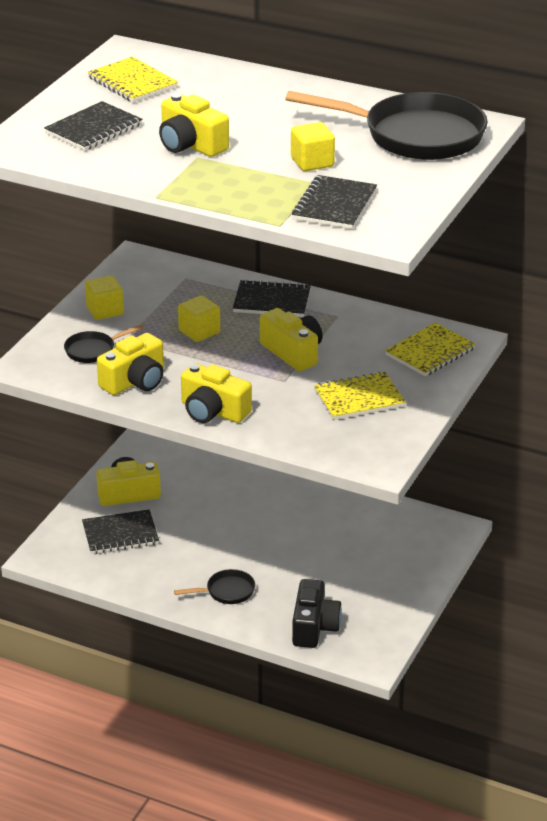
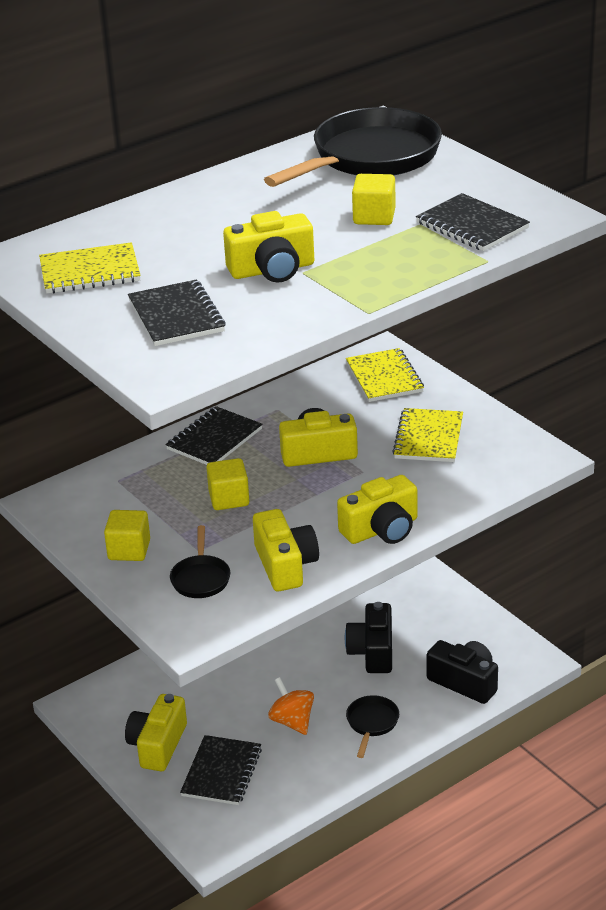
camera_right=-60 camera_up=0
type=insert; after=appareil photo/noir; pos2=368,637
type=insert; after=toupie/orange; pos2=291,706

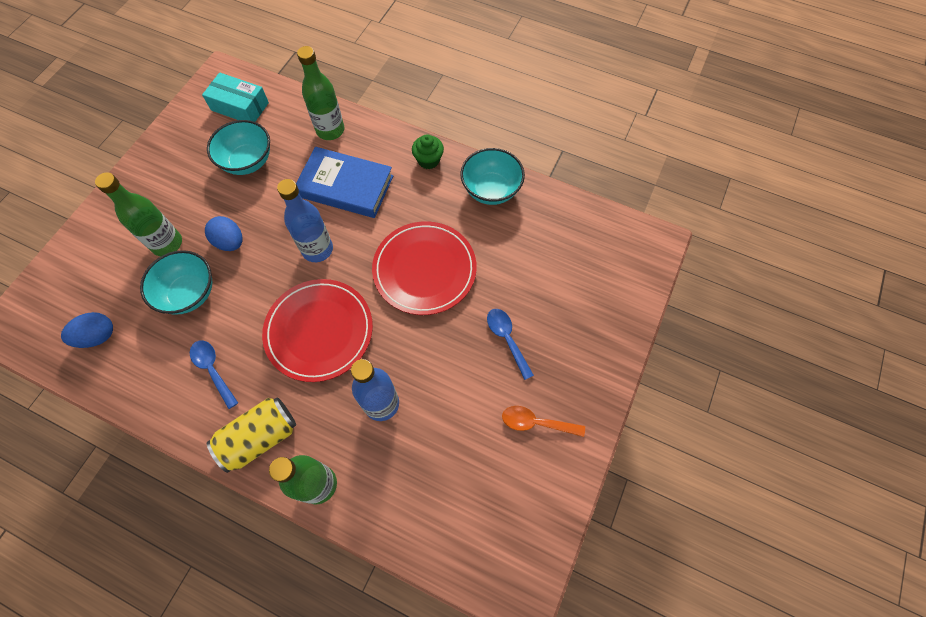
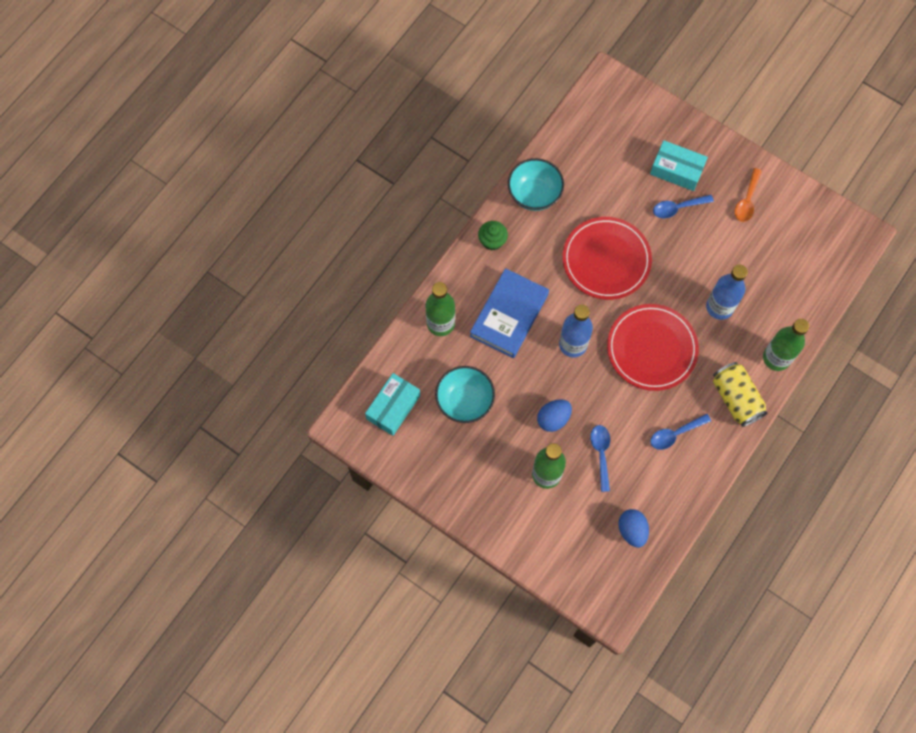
camera_right=-80 camera_up=5
type=replace; before=bol/turquoise; after=cuillère/bleu; pos1=176,282; pos2=600,458
type=insert; after=boîte/turquoise; pos2=679,165

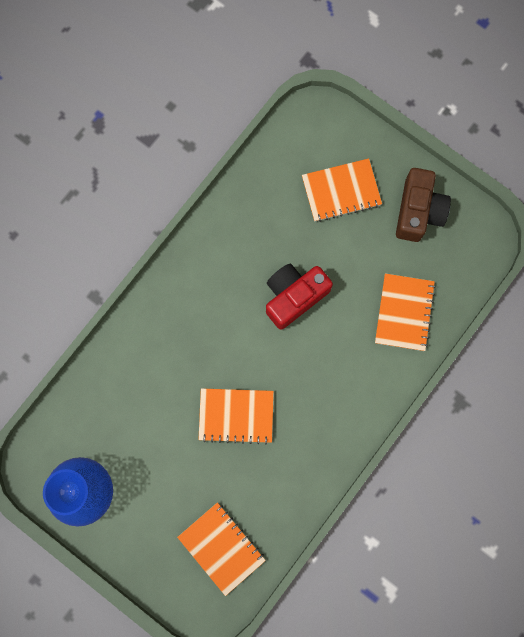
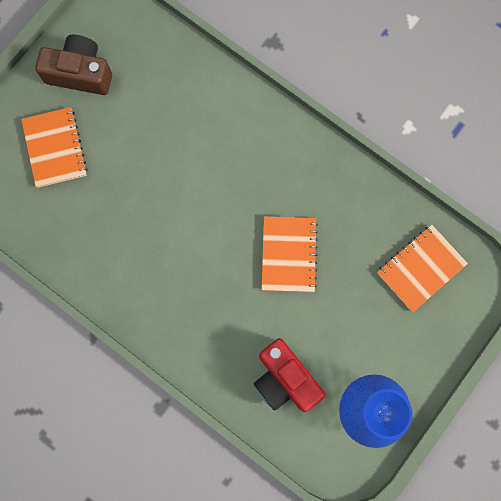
camera_right=-90 camera_up=0
type=move; before=appareil photo/rouge; pos1=299,297; pos2=289,375
type=delete; before=carnet/orange; pos1=405,312

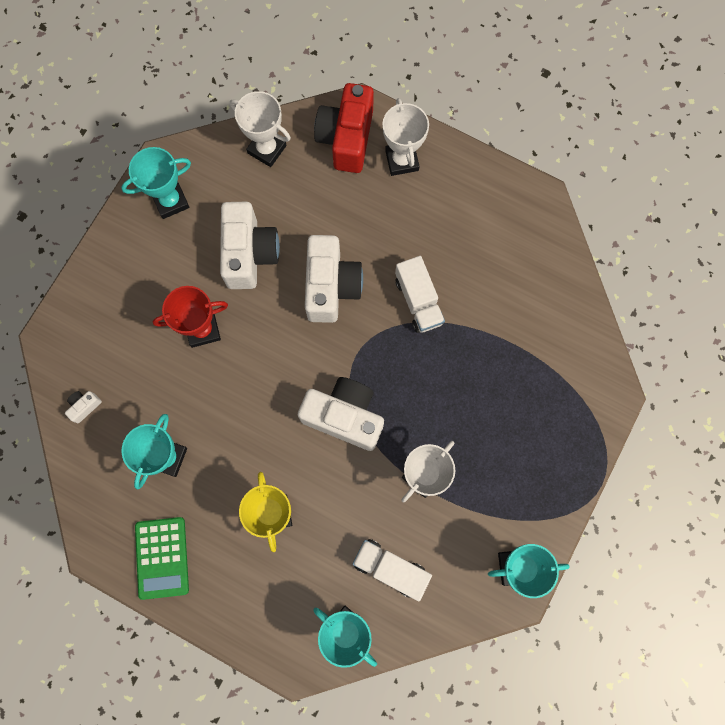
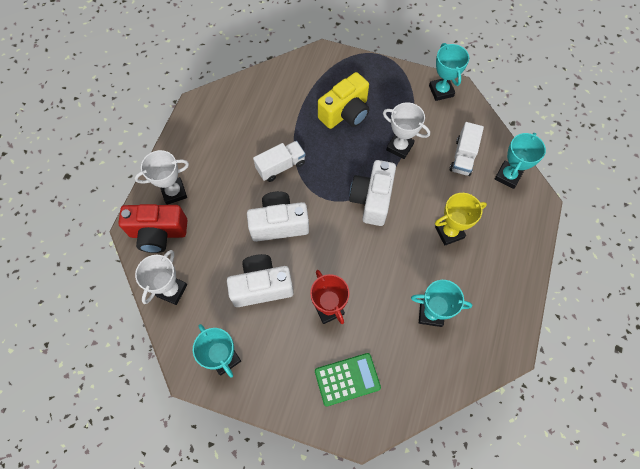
camera_right=-100 camera_up=-10
type=delete; before=appareil photo/blanc; pos1=83,407
type=move; before=calculatrice/vert; pos1=162,558; pos2=348,380
type=insert; after=appareil photo/jaune; pos2=343,100

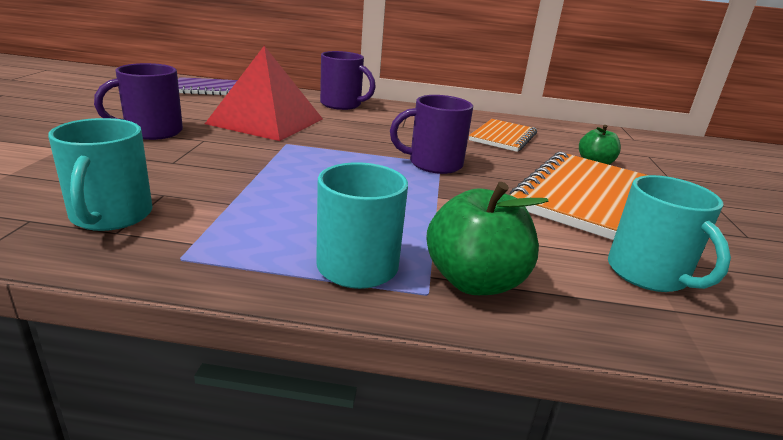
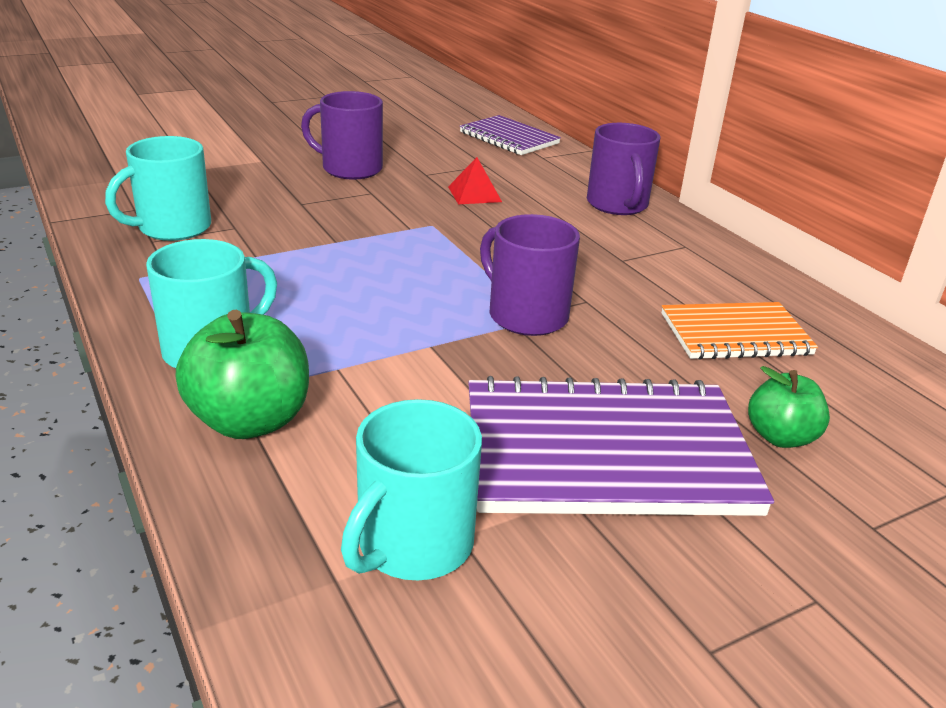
camera_right=55 camera_up=5
type=resize; before=pyramide/rouge; pos1=264,93; pos2=475,180; scale=0.41
type=recolor; before=carnet/orange; after=carnet/violet; pos1=578,195; pos2=621,446

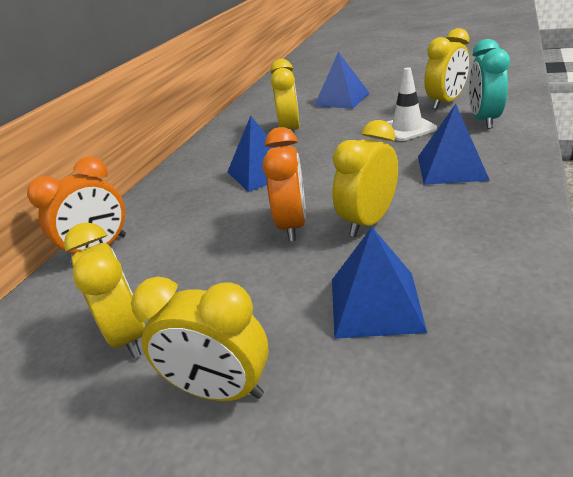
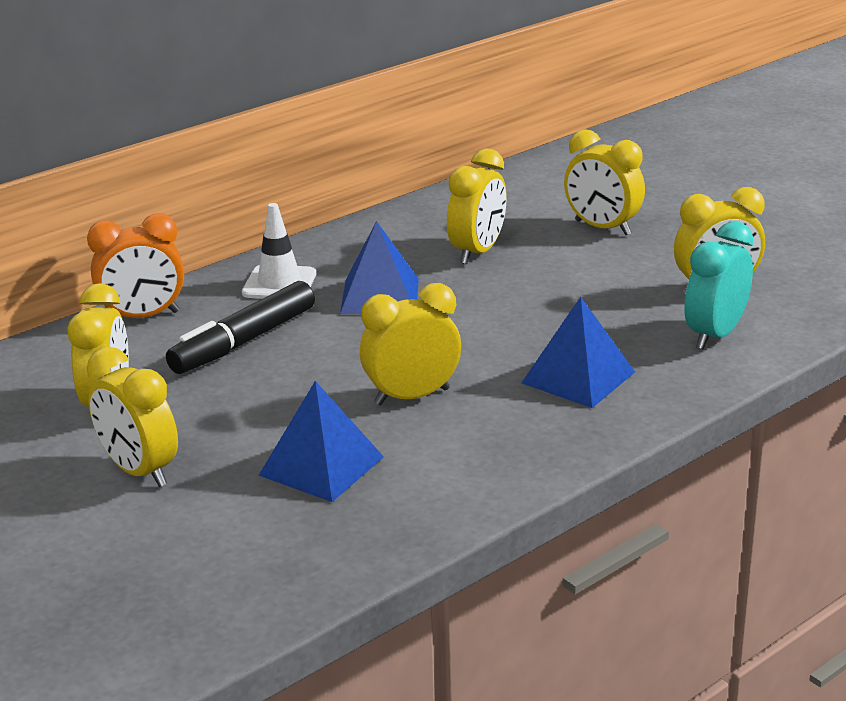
camera_right=25 camera_up=-5
type=replace; before=pyramide/bleu; after=réveil/jaune; pos1=341,80; pos2=604,182
type=move; before=cône de chantier/blanc; pos1=412,104; pos2=279,251
type=delete; before=réveil/orange; pos1=284,184
type=insert; after=feutre/noir; pos2=240,327

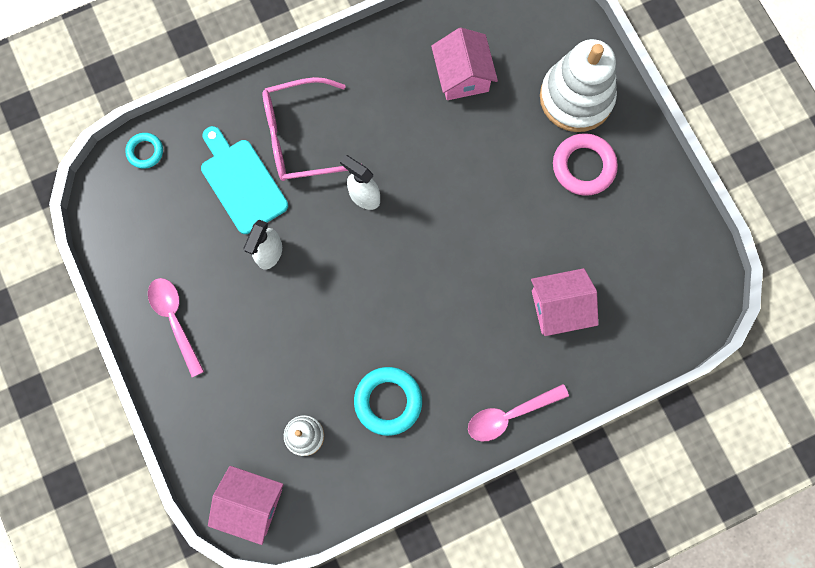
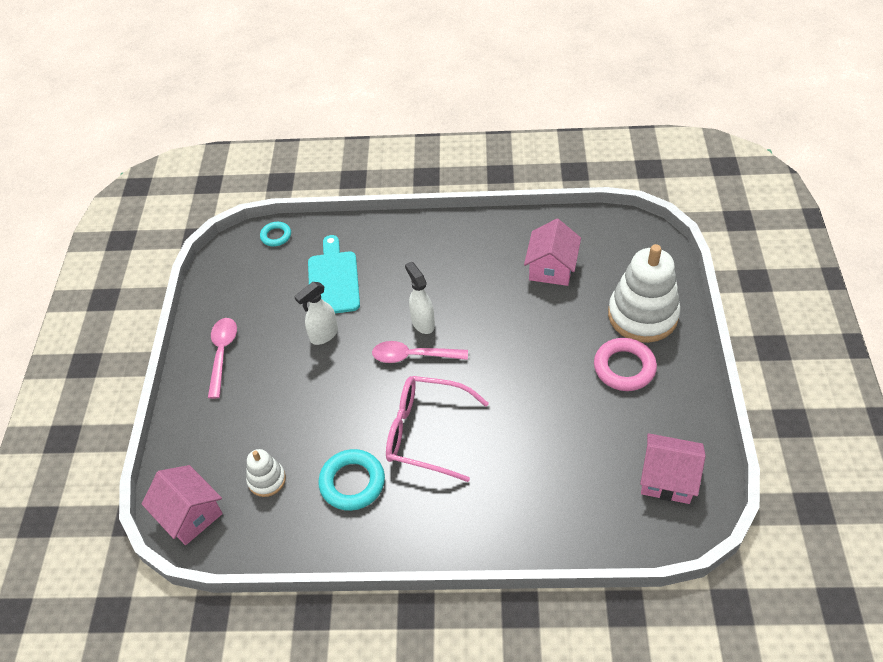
camera_right=30 camera_up=-25
type=move; before=lunettes/rose; pos1=305,129; pos2=437,429
type=move; before=maison/rose; pos1=565,302; pos2=673,468
type=move; before=cuillère/rose; pos1=518,413; pos2=420,352

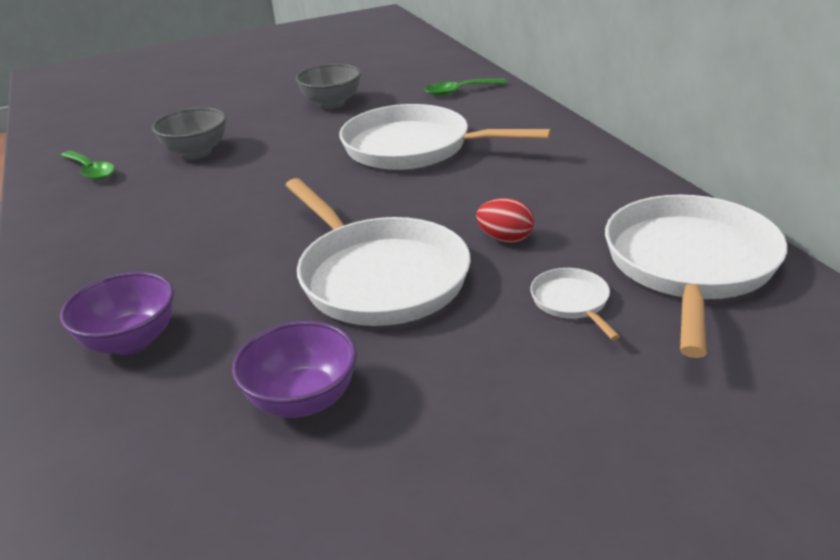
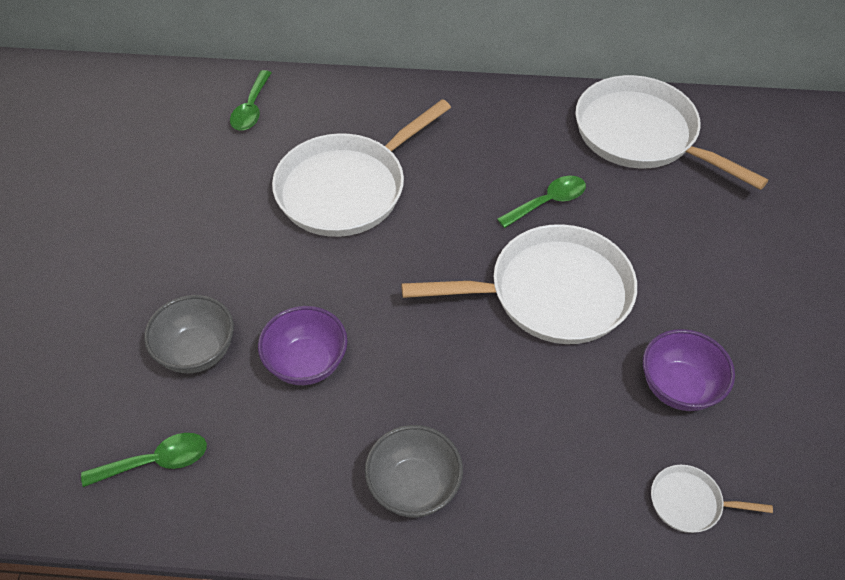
camera_right=-65 camera_up=20
type=move; before=bol/gris; pos1=328,86; pos2=414,471
type=replace; before=œuf/rouge; after=cuillère/vert; pos1=505,220; pos2=541,202
type=move; before=poêle/blanc; pos1=575,304; pos2=712,499
type=move; before=bol/violet; pos1=117,313; pos2=303,345

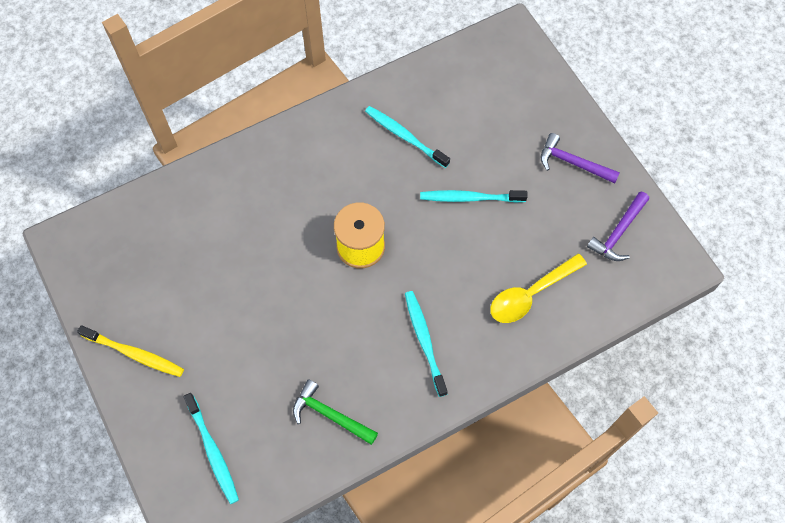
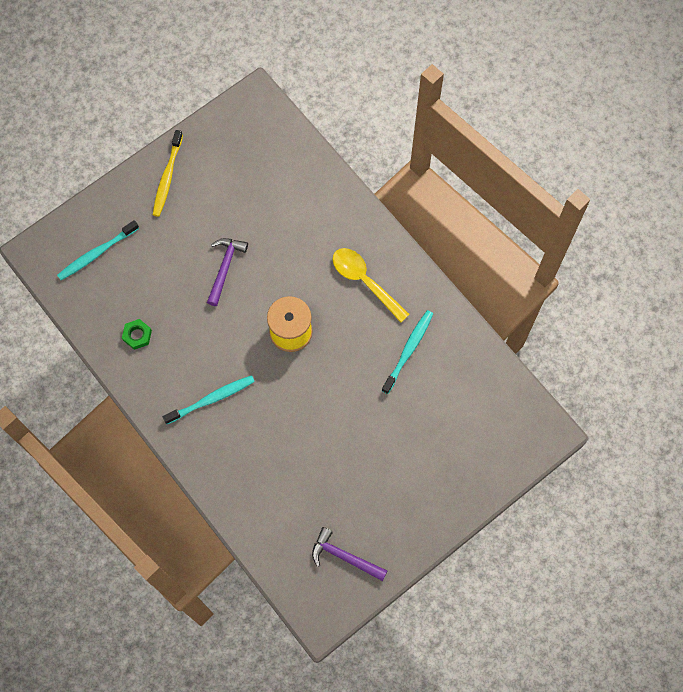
camera_right=80 camera_up=5
type=move; before=marteau/violet; pos1=580,158; pos2=227,272
type=delete; before=brosse à dents/turquoise; pos1=474,196
type=move; before=cuillère/jaune; pos1=538,288; pos2=371,285
type=replace; before=marteau/vert; after=écrou/vert; pos1=335,412; pos2=137,334

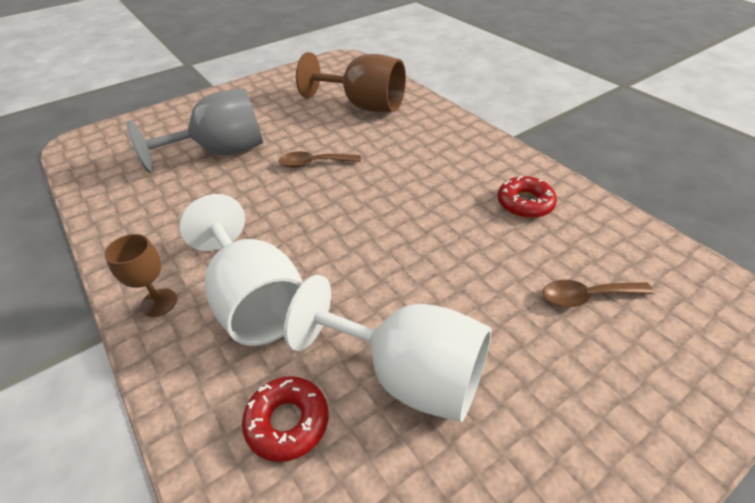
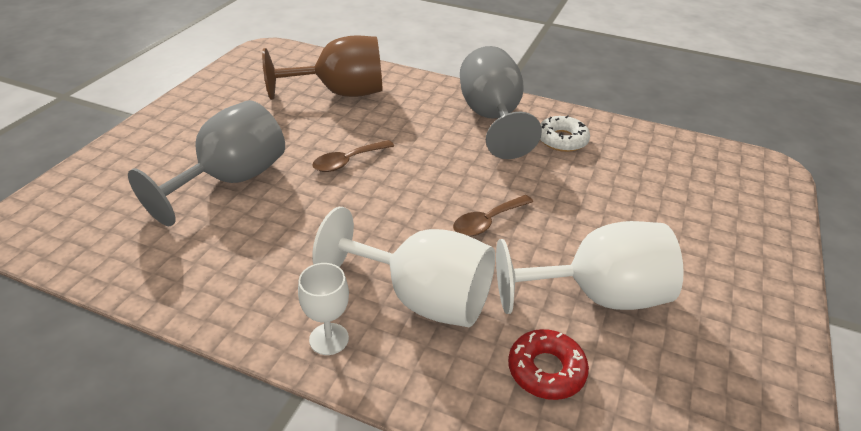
camera_right=-35 camera_up=-5
type=recolor; before=beignet/rouge; after=beignet/blanc; pos1=527,197; pos2=565,133
type=recolor; before=verre à pied/marron; after=verre à pied/blanc; pos1=141,275; pos2=323,309
type=move; before=cuillère/marron; pos1=598,293; pos2=493,216
type=insert; after=verre à pied/gris; pos2=501,102

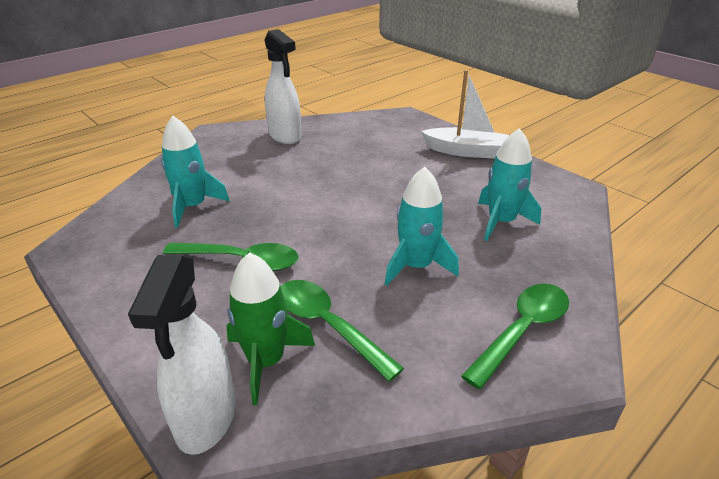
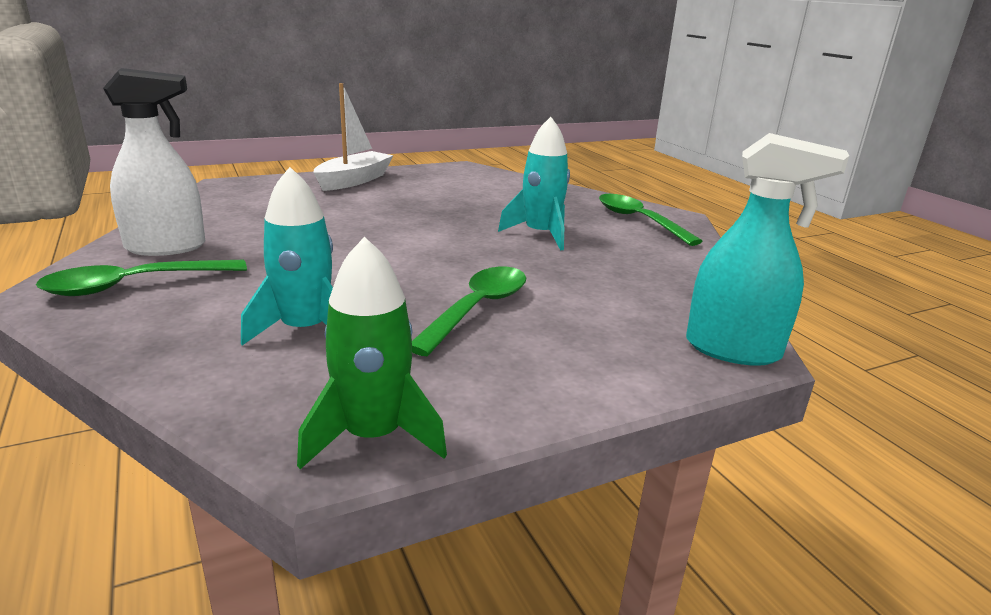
camera_right=-75 camera_up=-10
type=delete; before=fusée/turquoise; pos1=509,184
type=move; before=fusée/vert; pos1=270,328; pos2=372,353
type=recolor; before=vaporisateur/blanc; after=vaporisateur/turquoise; pos1=182,355; pos2=767,249
type=move; before=cuillère/vert; pos1=342,331; pos2=141,278

